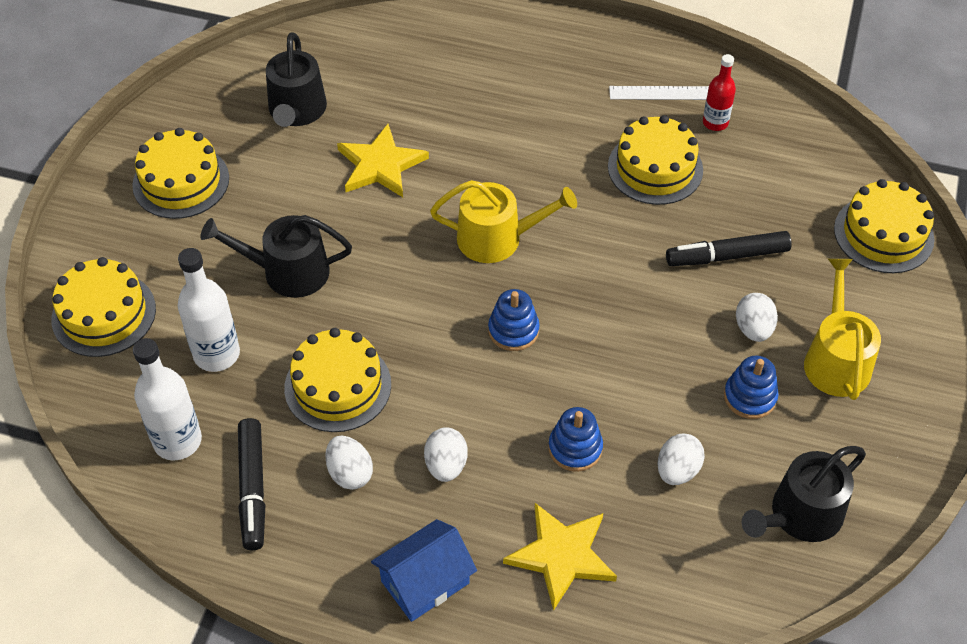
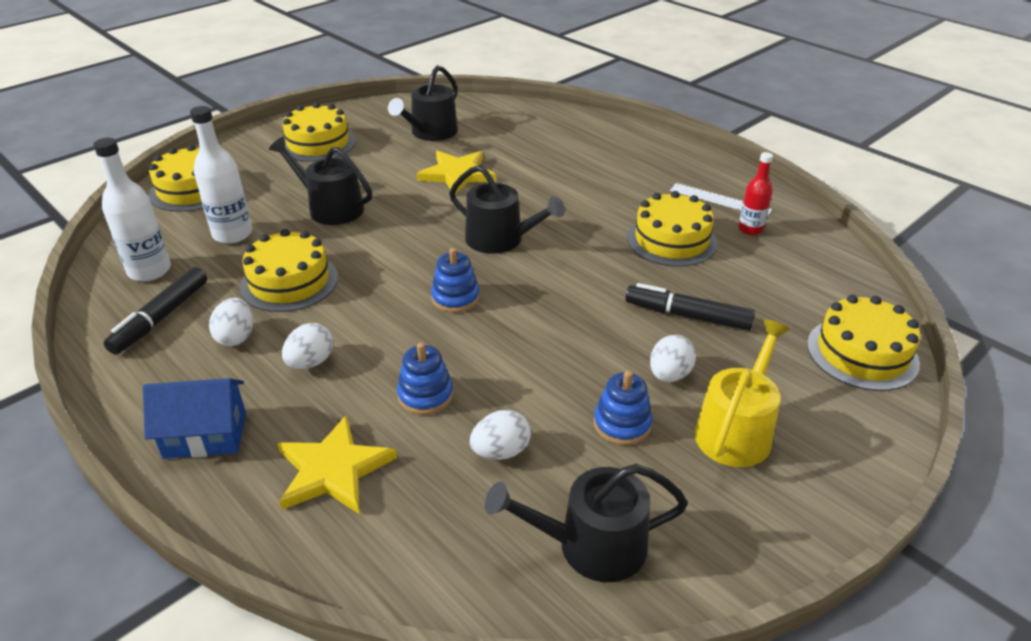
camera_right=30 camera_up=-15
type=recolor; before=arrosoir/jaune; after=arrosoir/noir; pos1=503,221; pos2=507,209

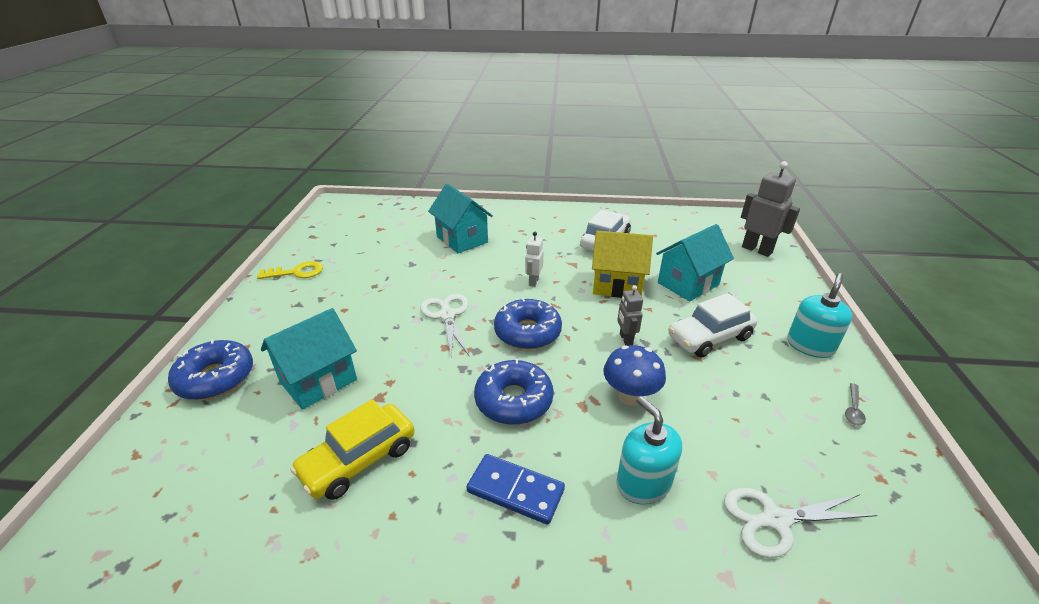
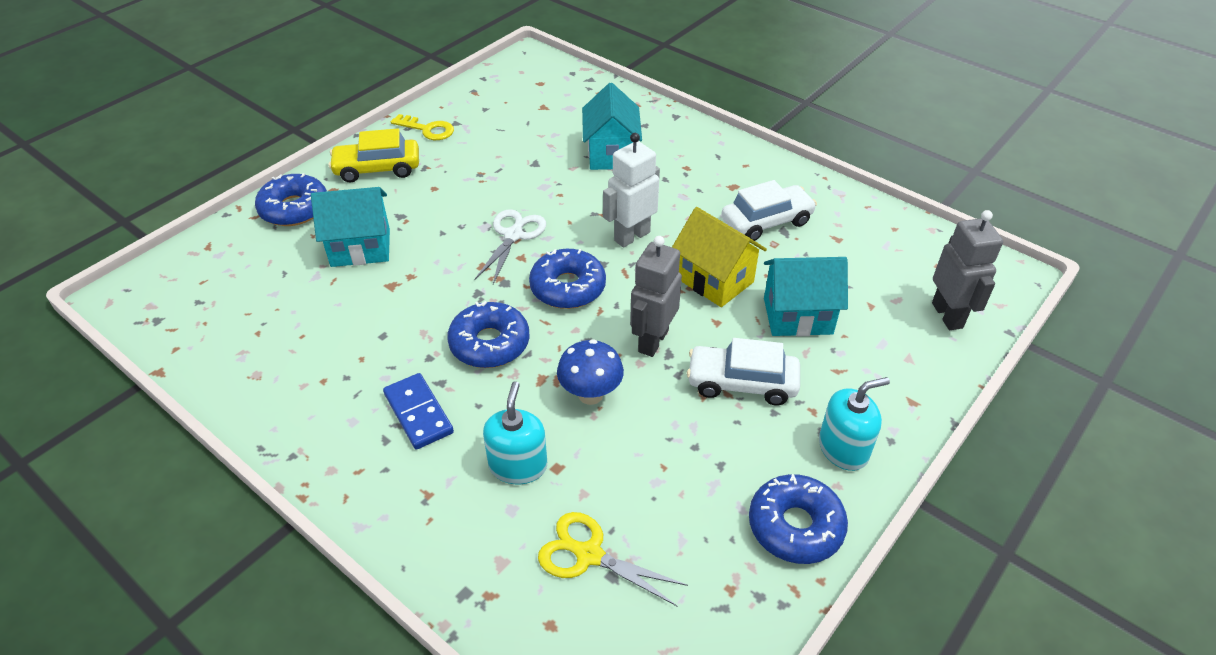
camera_right=35 camera_up=10
type=resize; before=robot/blanc; pos1=534,259; pos2=631,190; scale=1.78
type=resize; before=robot/gris; pos1=630,315; pos2=656,296; scale=1.78
type=replace; before=cuillère/gris; after=beignet/bleu; pos1=855,404; pos2=798,519
type=move; before=voiture/jaune; pos1=352,449; pos2=374,155
type=recolor; before=ciseaux/blanc; after=ciseaux/jaune; pos1=800,523; pos2=613,559

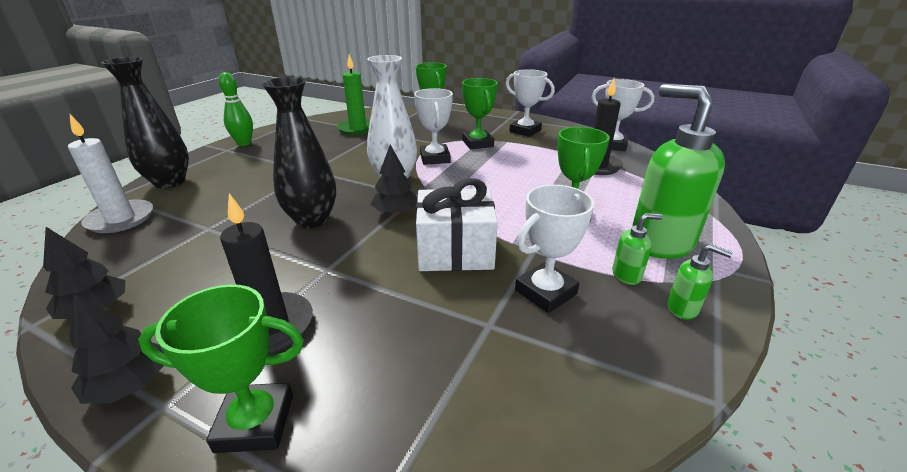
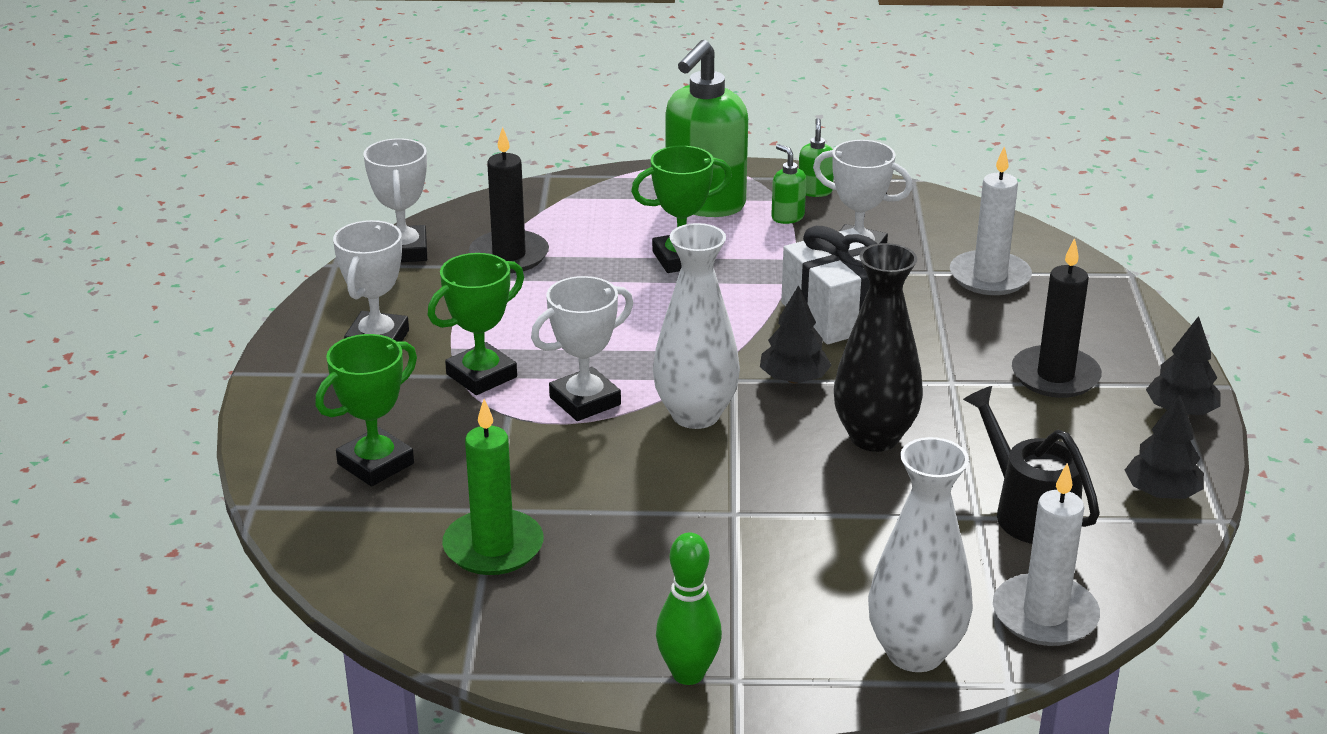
camera_right=-115 camera_up=0
type=recolor; before=vase/noir; after=vase/blanc; pos1=145,123; pos2=920,554
type=delete; before=trophée/vert; pos1=221,368
type=insert; after=bougie/blanc; pos2=991,220
type=insert; after=arrosoir/noir; pos2=1031,465

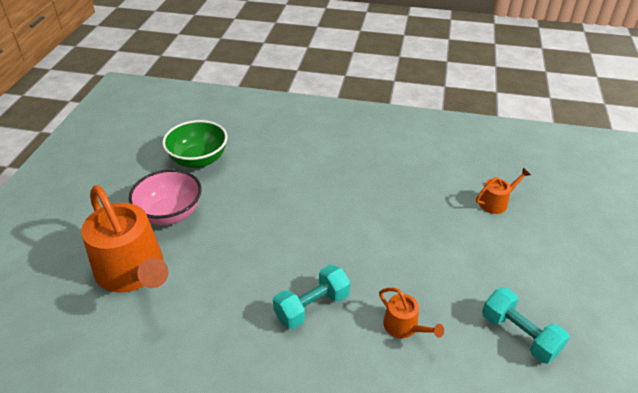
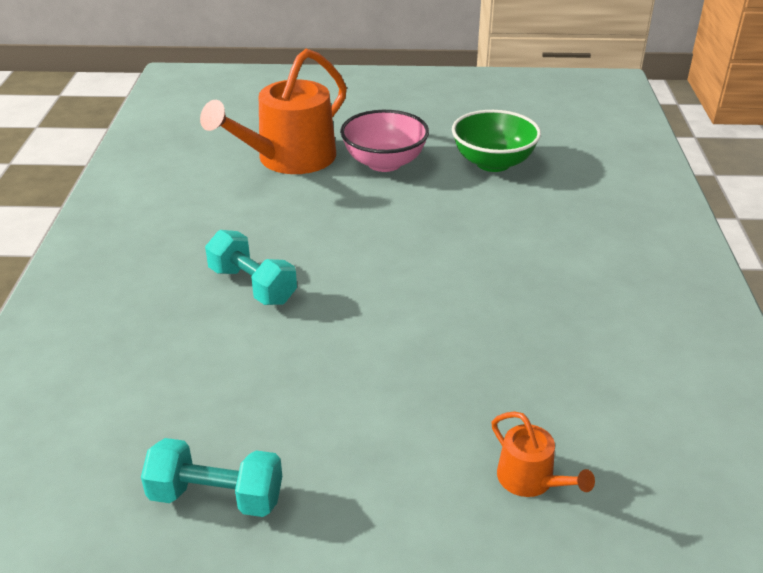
camera_right=80 camera_up=-5
type=delete; before=arrosoir/orange; pos1=411,313
type=rotate; before=haltère/turquoise; pos1=525,325; pos2=211,477; turn=60

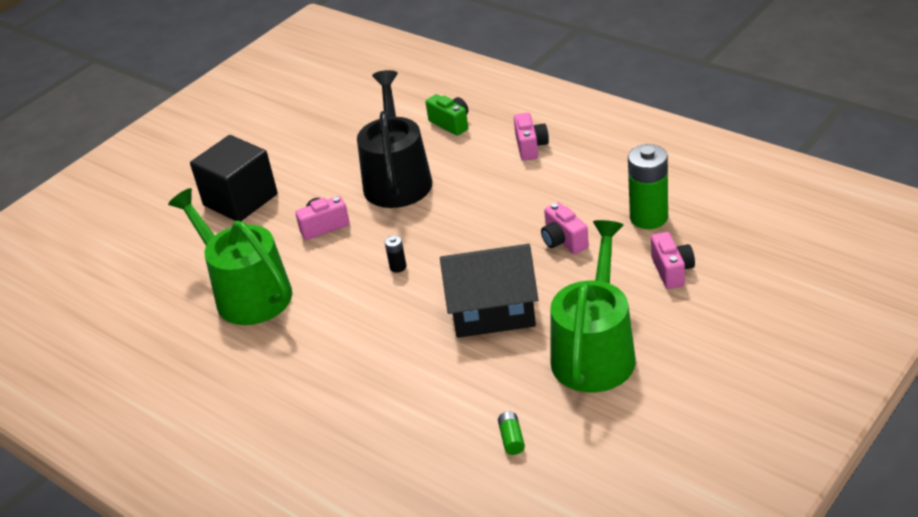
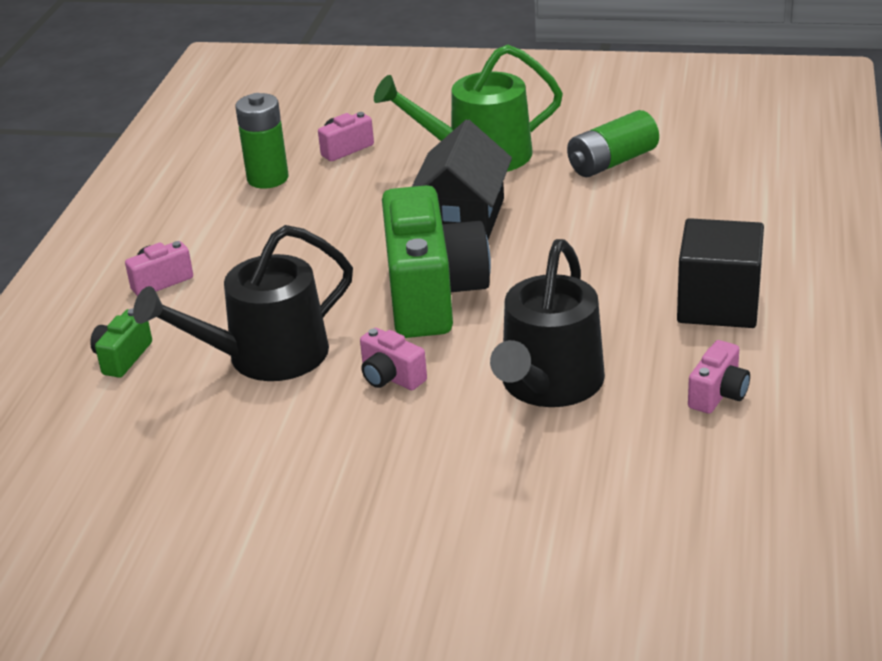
camera_right=-120 camera_up=-5
type=move; before=cube/noir; pos1=234,178; pos2=720,273
type=recolor; before=arrosoir/vert; after=arrosoir/noir; pos1=230,256; pos2=547,323
type=move; before=appareil photo/rose; pos1=565,228; pos2=719,377
type=replace; before=pile/noir; after=appareil photo/vert; pos1=396,254; pos2=436,261
type=rotate; before=maison/noir; pos1=489,291; pos2=462,179; turn=45
type=resize; before=pile/vert; pos1=511,433; pos2=613,143; scale=2.25

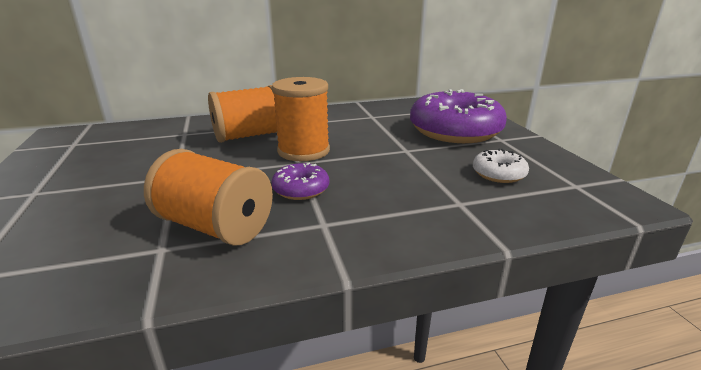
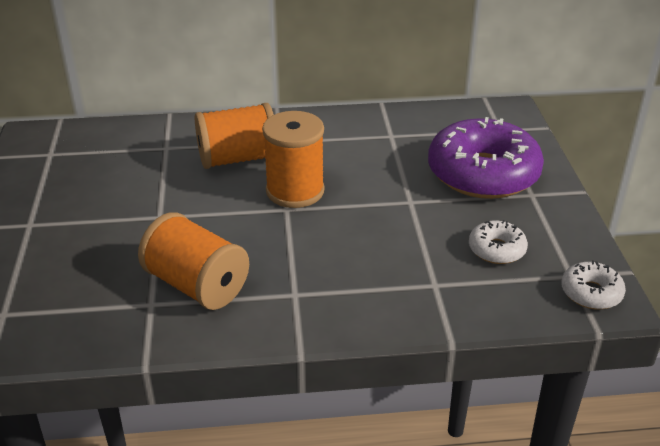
camera_right=10 camera_up=10
type=delete; before=beignet/violet; pos1=300,181
type=insert; after=beignet/blanc; pos2=593,284

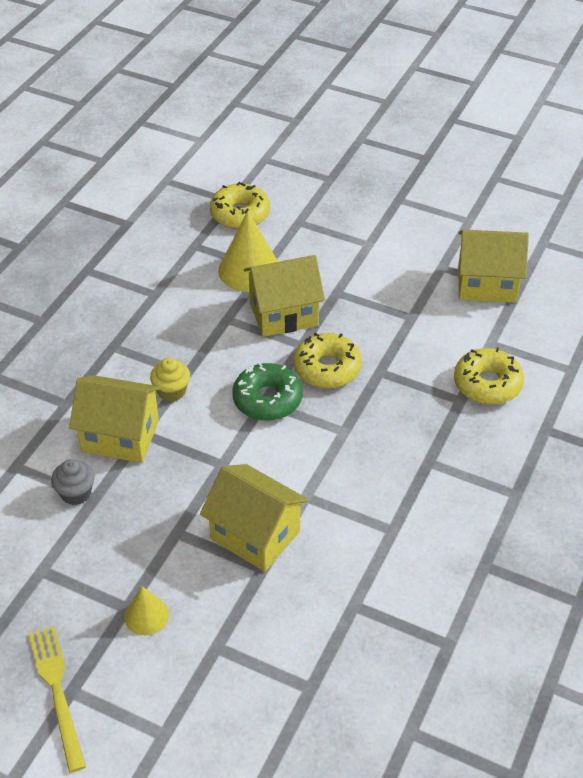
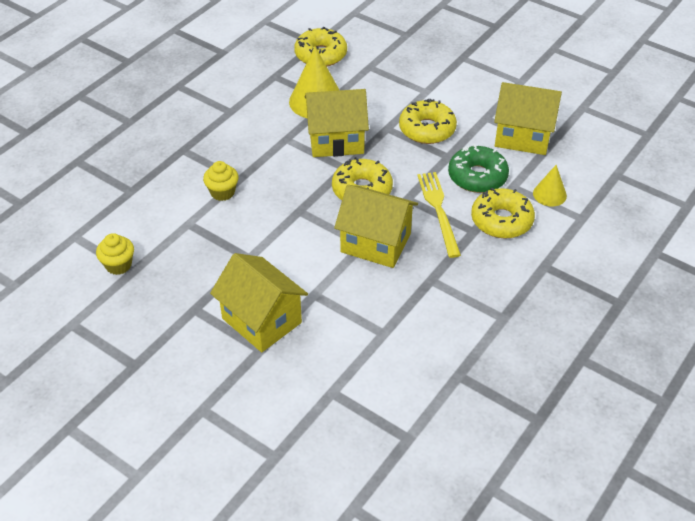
camera_right=10 camera_up=0
type=move; before=beignet/vert; pos1=267,391; pos2=478,168
type=move; before=maison/jaune; pos1=115,419; pos2=376,226
type=recolor; before=muffin/gris; after=muffin/jaune; pos1=73,482; pos2=115,254
type=move; before=cône/jaune; pos1=147,610; pos2=550,185
type=move; before=fourchette/jaune; pos1=57,699; pos2=439,215
type=insert; after=beignet/jaune; pos2=428,121

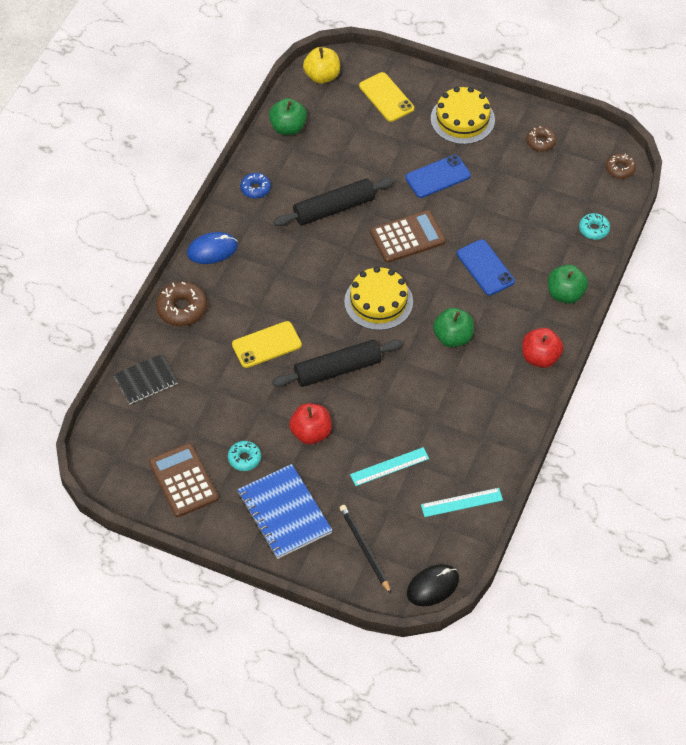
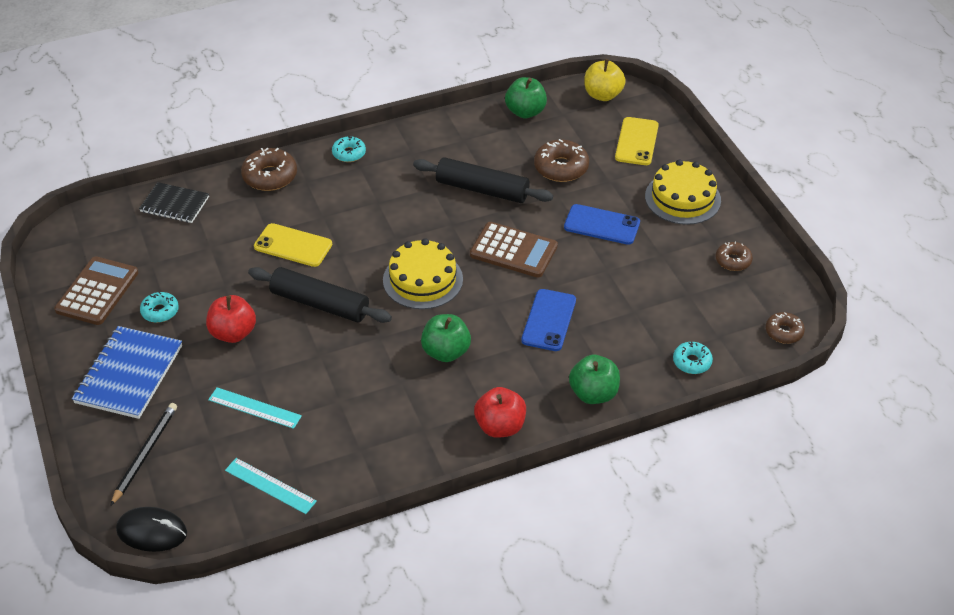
camera_right=45 camera_up=-10
type=delete; before=beignet/bleu; pos1=255,186
type=replace; before=souris/bleu; after=beignet/turquoise; pos1=212,248; pos2=349,149
type=insert; after=beignet/marron; pos2=561,160

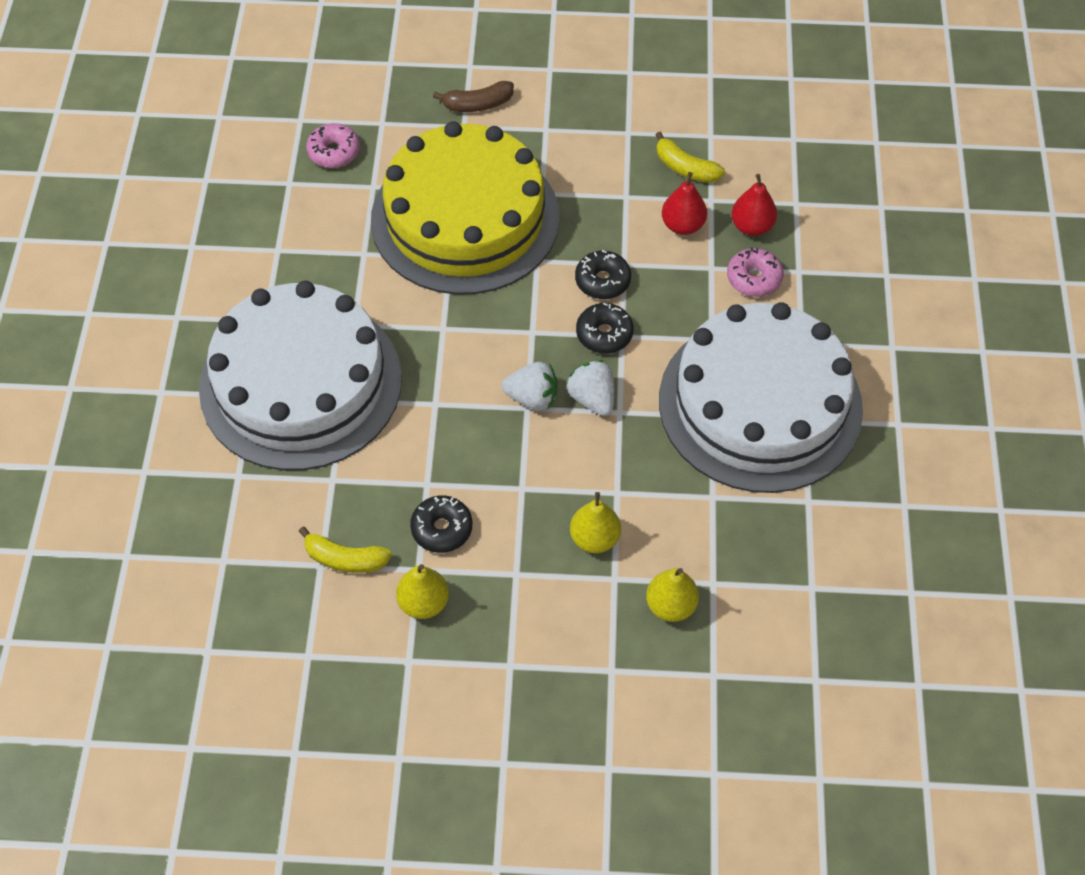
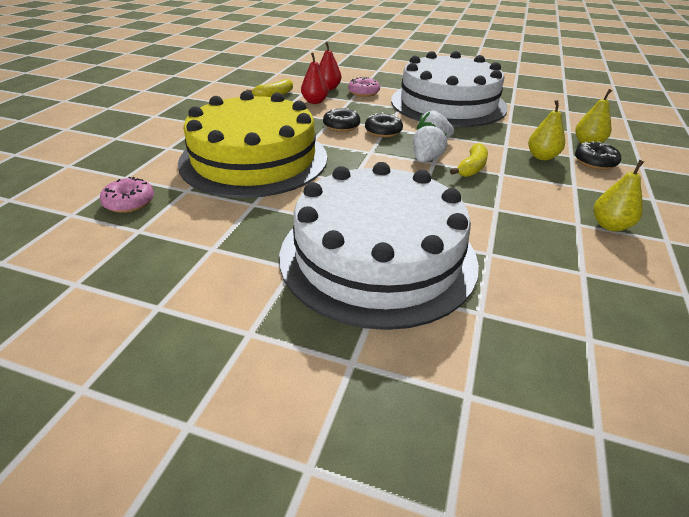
camera_right=-75 camera_up=-20
type=delete; before=banane/marron; pos1=473,96
type=move; before=beignet/noir; pos1=441,524; pos2=598,155
type=move; before=banane/jaune; pos1=345,550; pos2=469,160

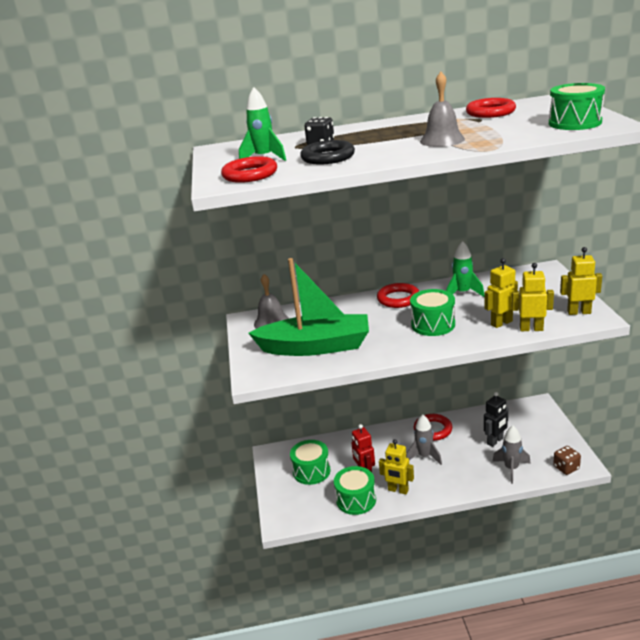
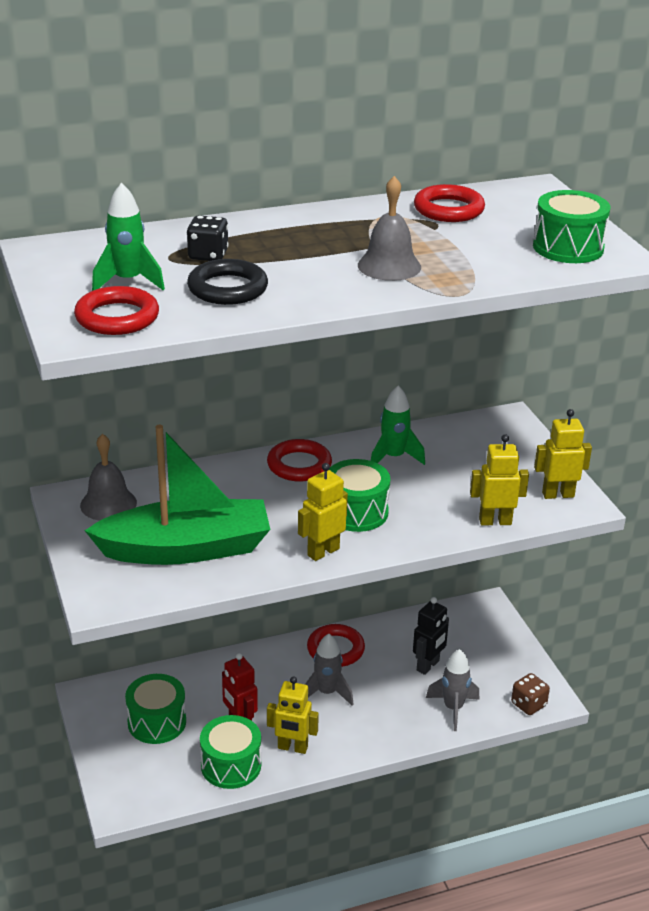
camera_right=-15 camera_up=5
type=move; before=robot/jaune; pos1=501,293; pos2=323,512

